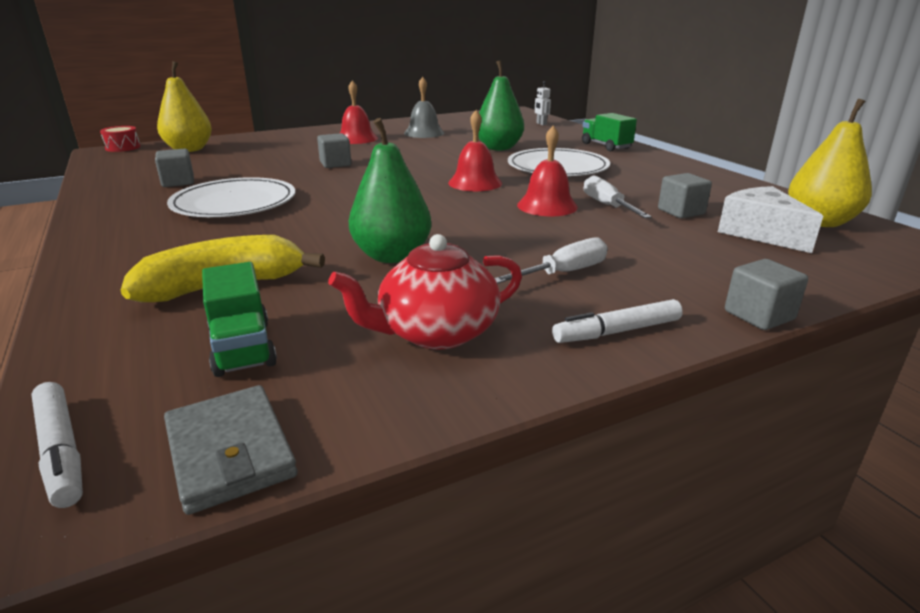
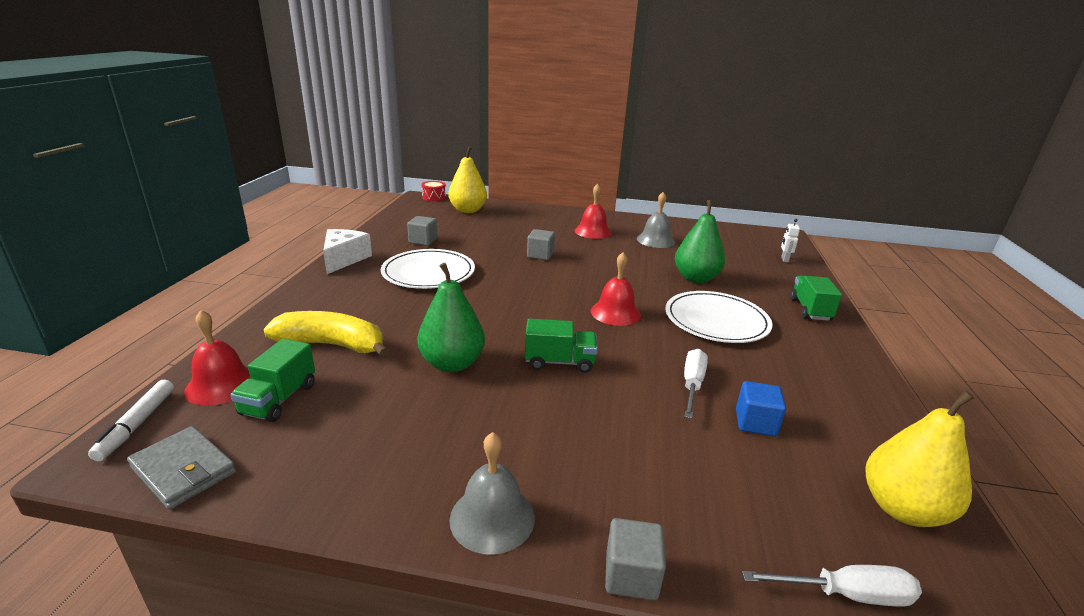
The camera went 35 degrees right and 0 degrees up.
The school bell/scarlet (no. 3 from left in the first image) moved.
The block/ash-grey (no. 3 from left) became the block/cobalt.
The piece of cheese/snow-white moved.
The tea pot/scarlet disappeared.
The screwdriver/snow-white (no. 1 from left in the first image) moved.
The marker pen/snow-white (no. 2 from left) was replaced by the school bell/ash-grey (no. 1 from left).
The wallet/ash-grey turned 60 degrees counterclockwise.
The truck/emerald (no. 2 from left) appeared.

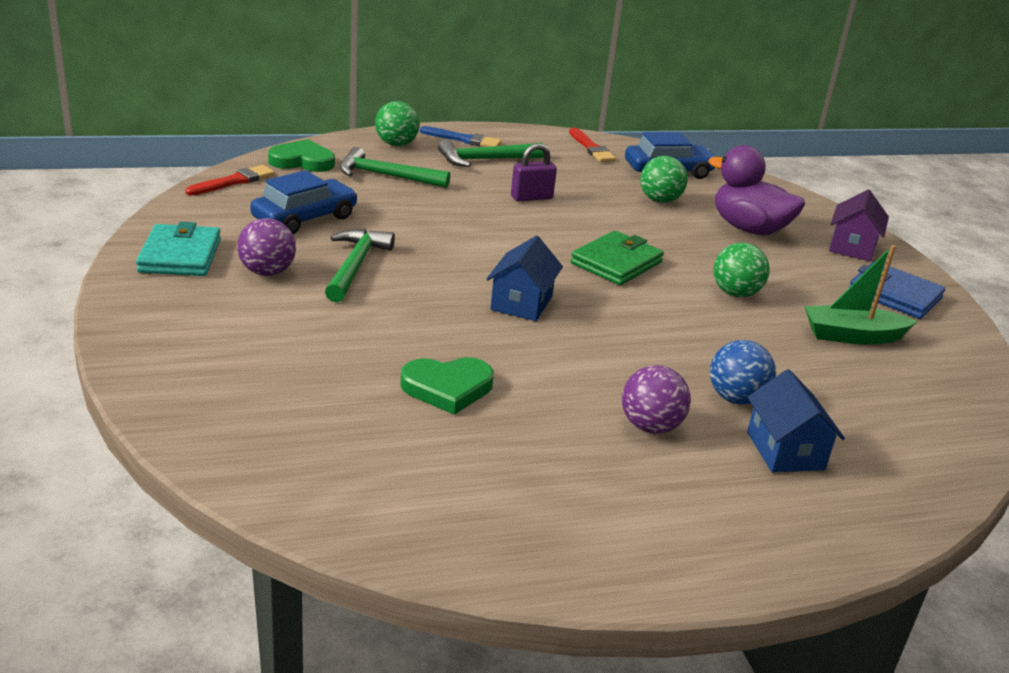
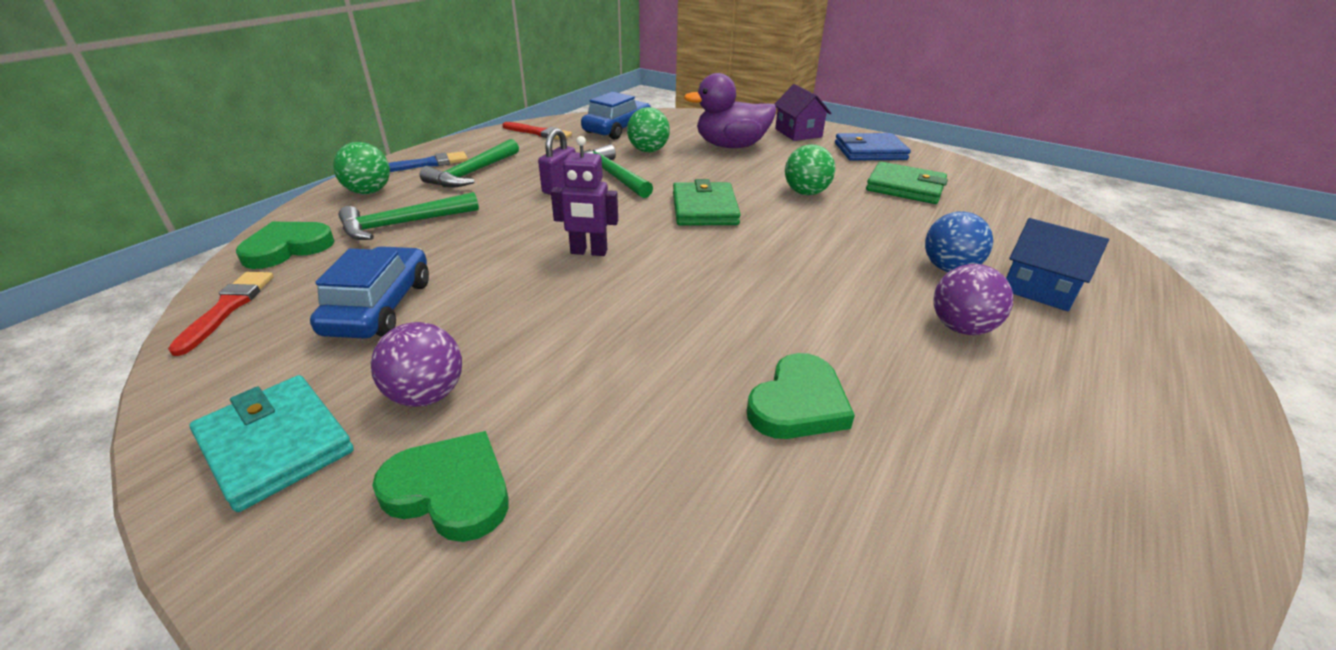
The camera went 40 degrees left and 5 degrees up.
The claw hammer/emerald (no. 1 from left in the first image) moved.
The house/cobalt (no. 1 from left) disappeared.
The toy boat/emerald was replaced by the wallet/emerald (no. 2 from left).
The toy robot/royal purple appeared.
The heart/emerald (no. 2 from left) appeared.

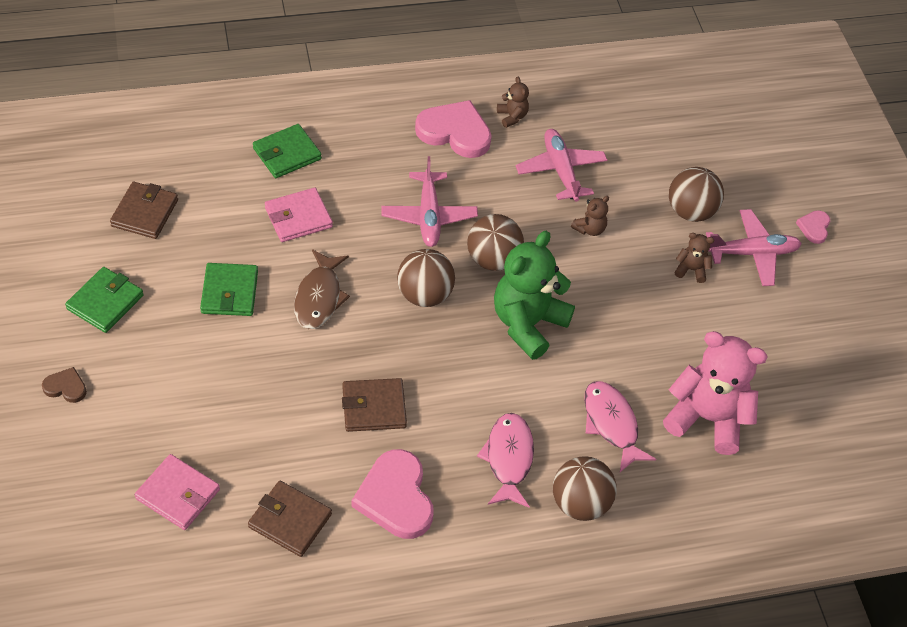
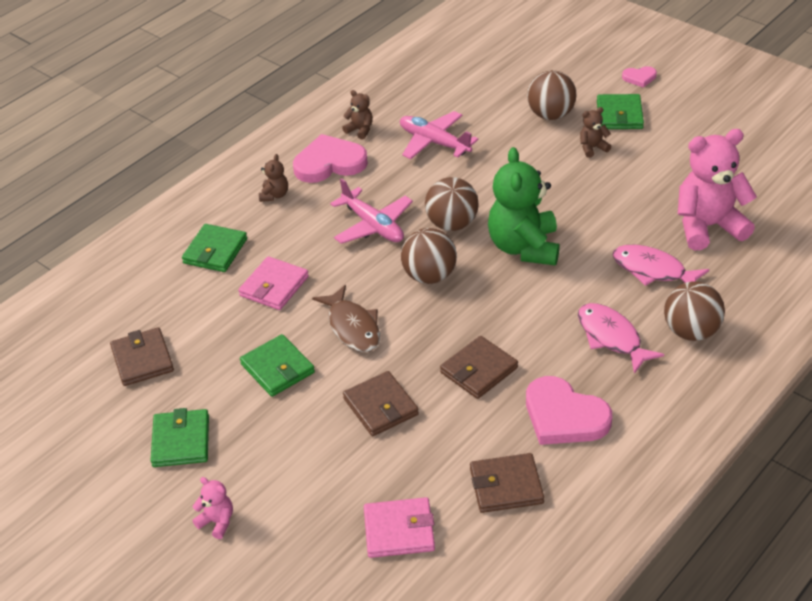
The camera went 30 degrees left and 10 degrees down.
The teddy/russet (no. 2 from left in the first image) moved.
The toy plane/rosy (no. 3 from left) was replaced by the wallet/emerald (no. 4 from left).
The heart/rosy (no. 3 from left) turned 75 degrees counterclockwise.
The heart/russet was replaced by the teddy/rosy (no. 1 from left).
The wallet/russet (no. 2 from left) appeared.

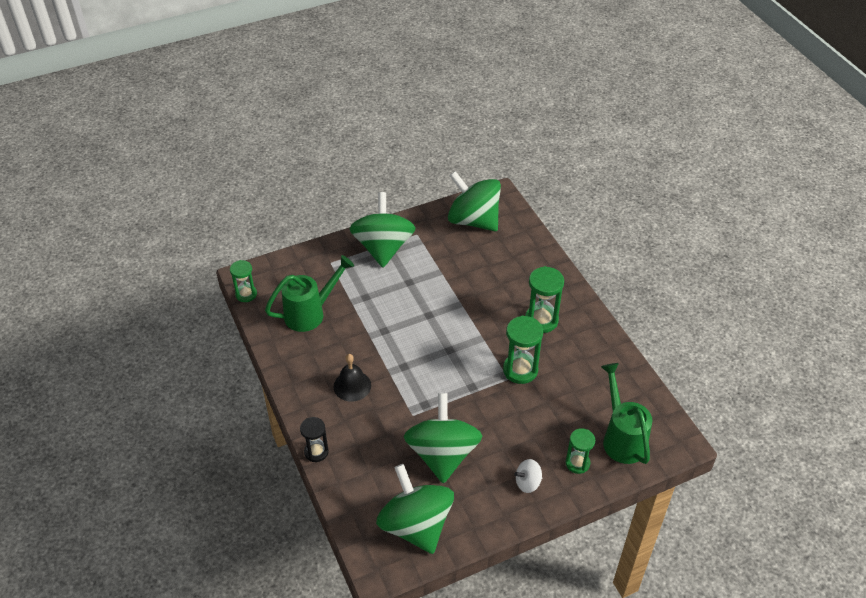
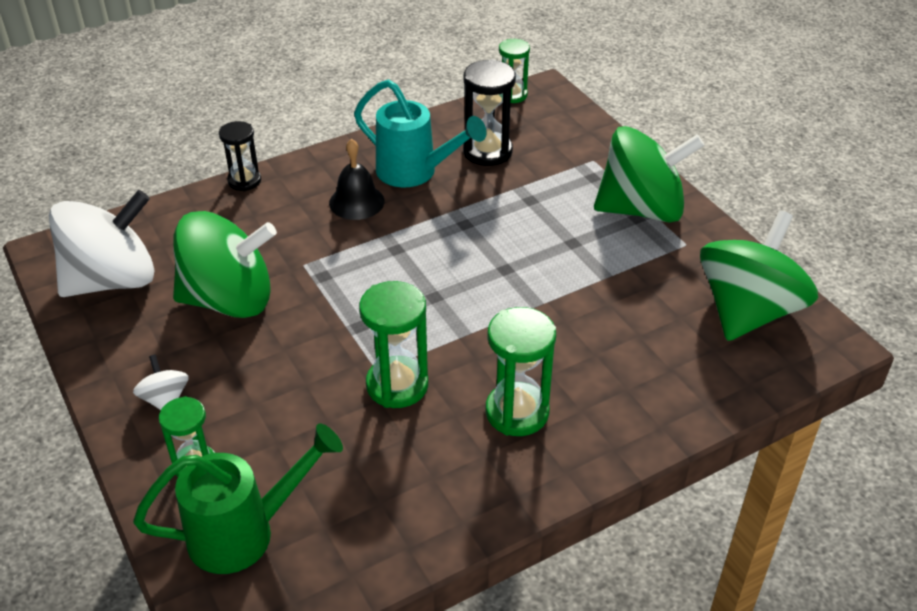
The camera went 85 degrees right and 5 degrees down.
The watering can/emerald (no. 1 from left) was replaced by the hourglass/ebony (no. 2 from left).
The whirligig/emerald (no. 2 from left) became the whirligig/snow-white (no. 1 from left).
The watering can/turquoise appeared.

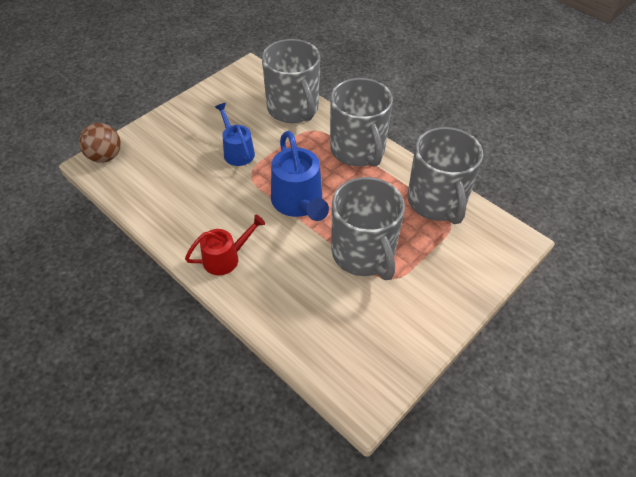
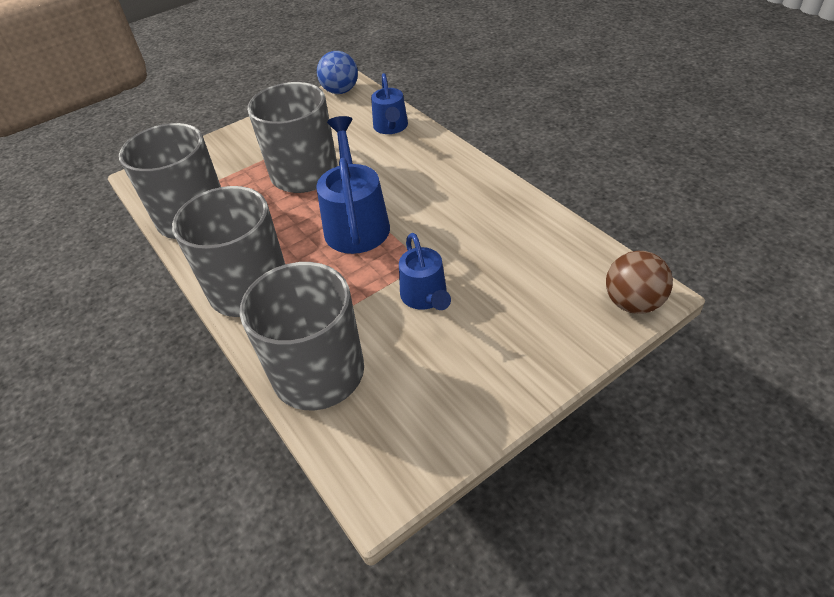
The camera went 165 degrees left and 5 degrees down.
The watering can/scarlet disappeared.
The sphere/cobalt appeared.
The watering can/cobalt (no. 2 from left) appeared.

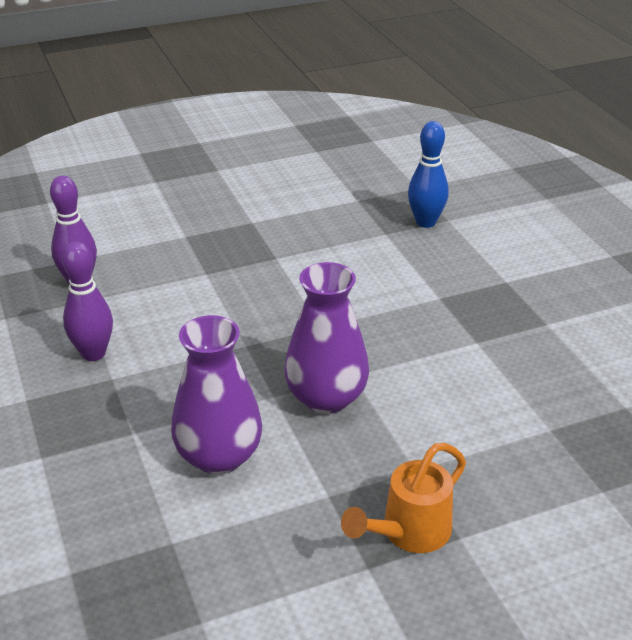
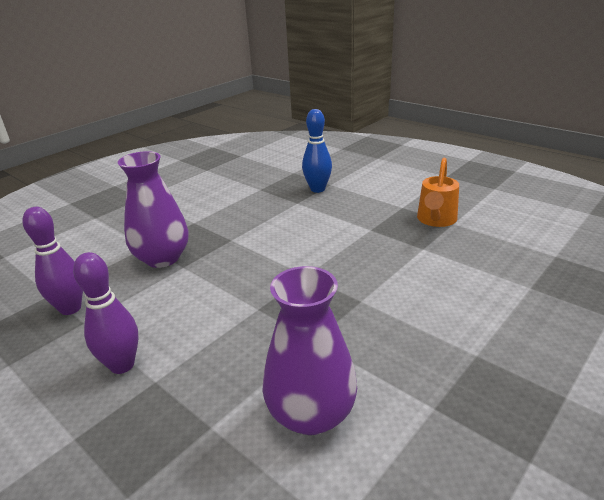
The camera went 25 degrees left and 5 degrees down.
The tall vase/royal purple (no. 2 from left in the first image) moved.
The watering can/orange moved.

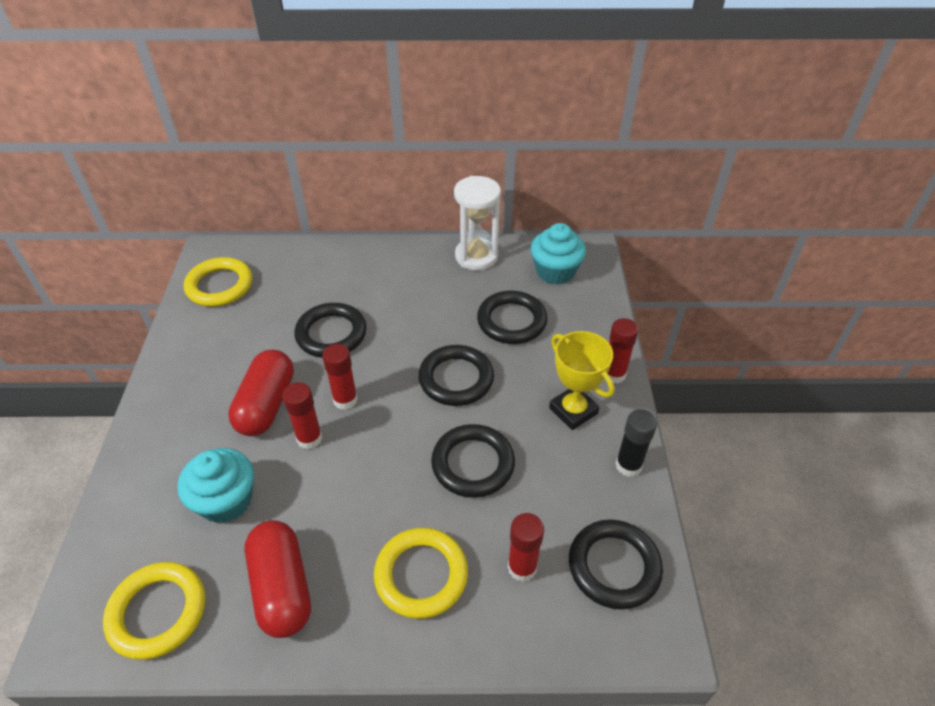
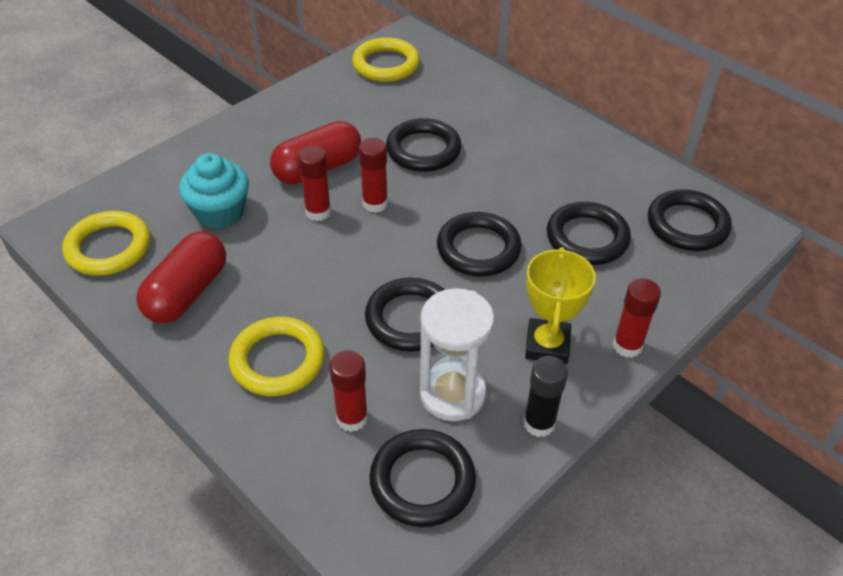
The camera went 45 degrees right and 0 degrees up.
The hourglass/snow-white moved.
The muffin/turquoise (no. 2 from left) was replaced by the ring/ebony (no. 6 from left).

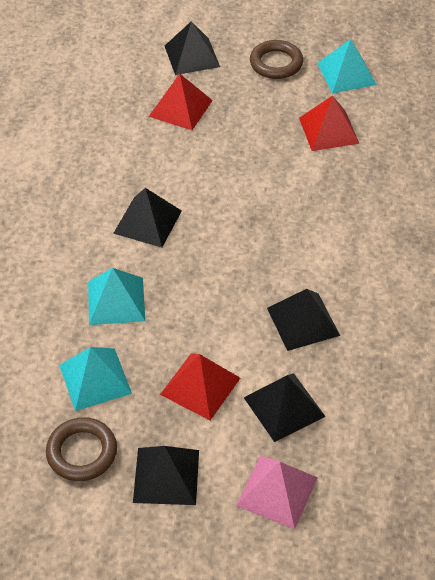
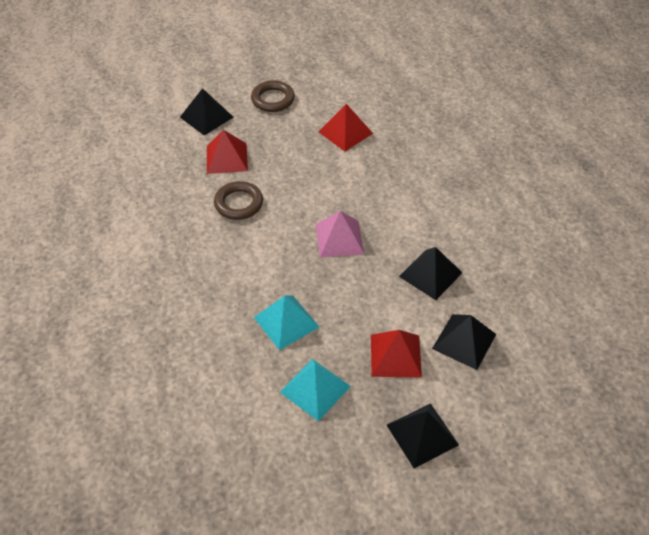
The camera went 30 degrees left and 0 degrees up.
The pyramid/turquoise (no. 3 from left) disappeared.
The pyramid/ebony (no. 1 from left) disappeared.
The ring/russet (no. 1 from left) moved.
The pyramid/rosy moved.

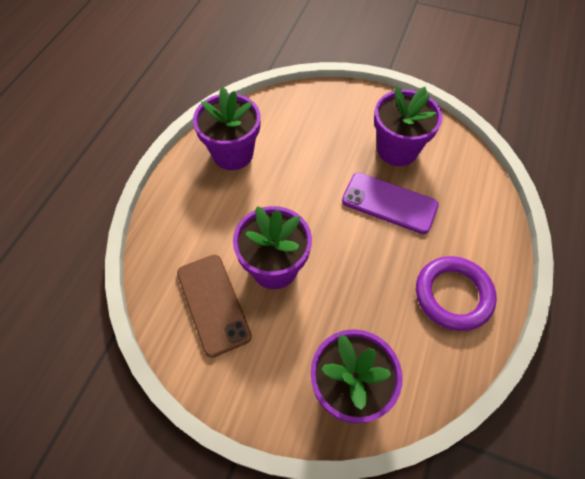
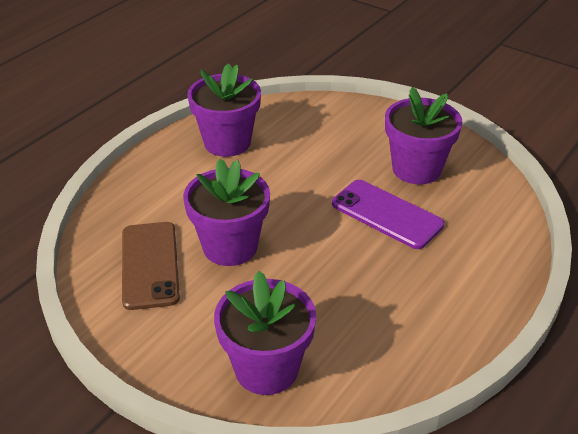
The camera went 15 degrees right and 20 degrees down.
The ring/royal purple disappeared.

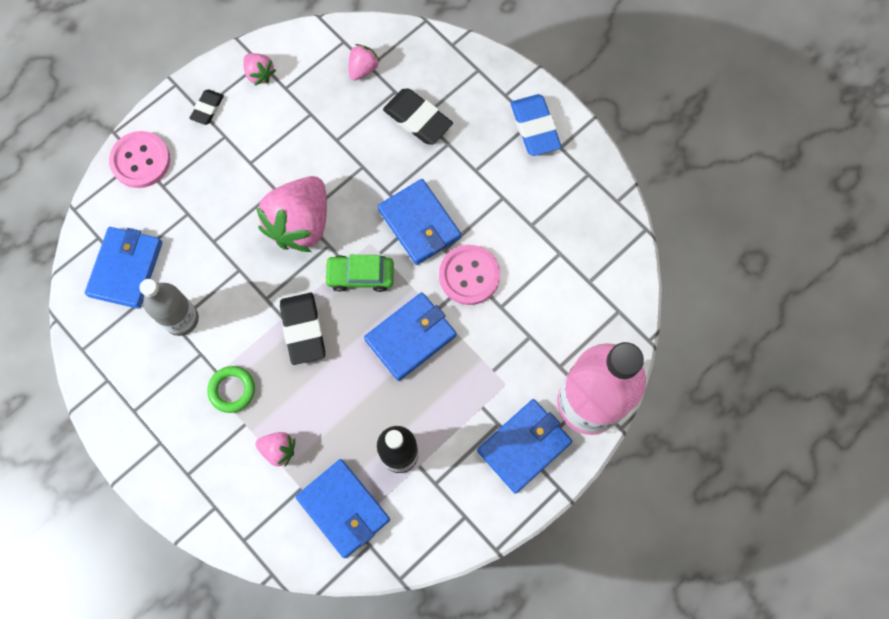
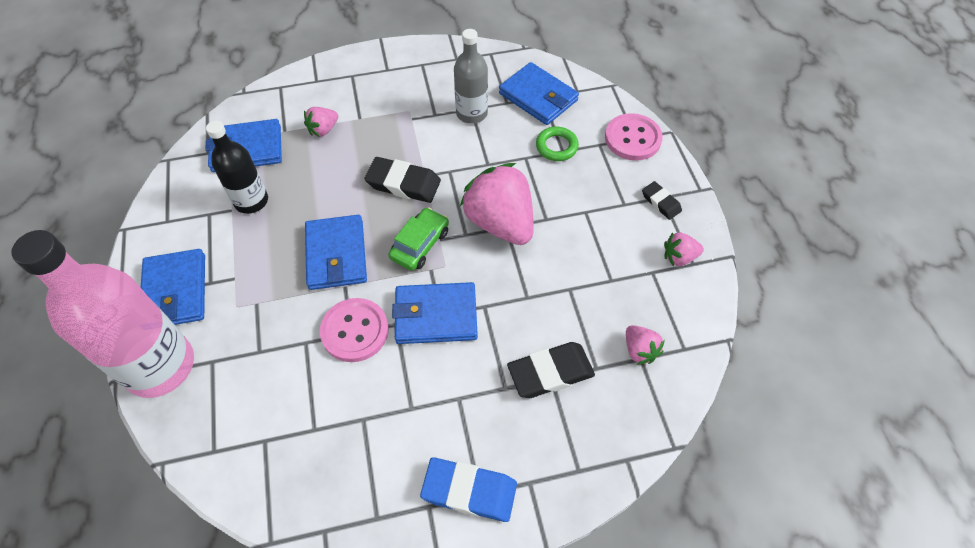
The camera went 120 degrees right and 15 degrees down.
The ring/emerald moved.

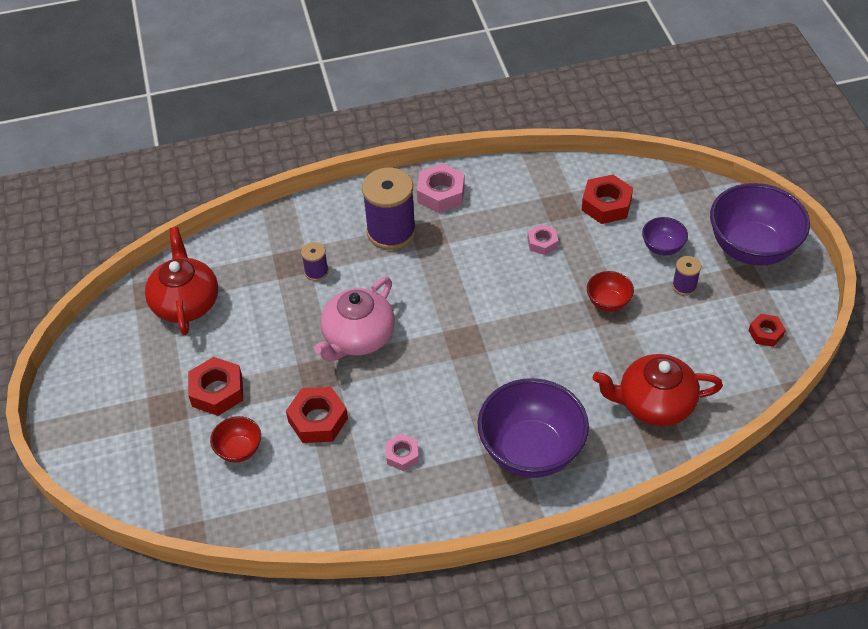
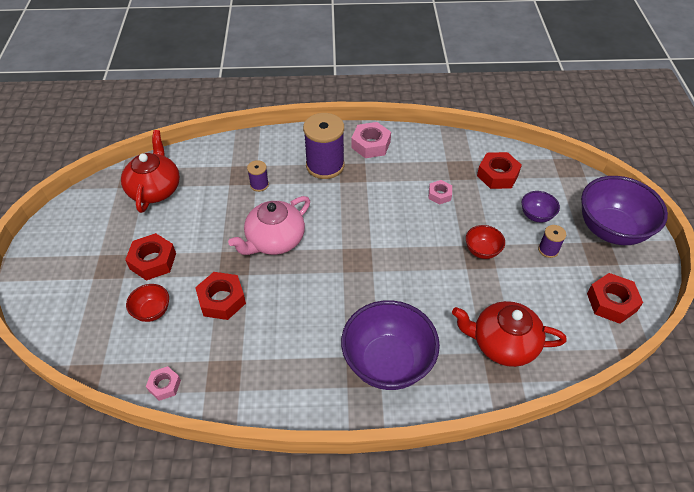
The camera went 10 degrees right and 0 degrees up.
The hexagon nut/scarlet (no. 4 from left) changed to 1.67 times the size.
The hexagon nut/rosy (no. 1 from left) moved.

